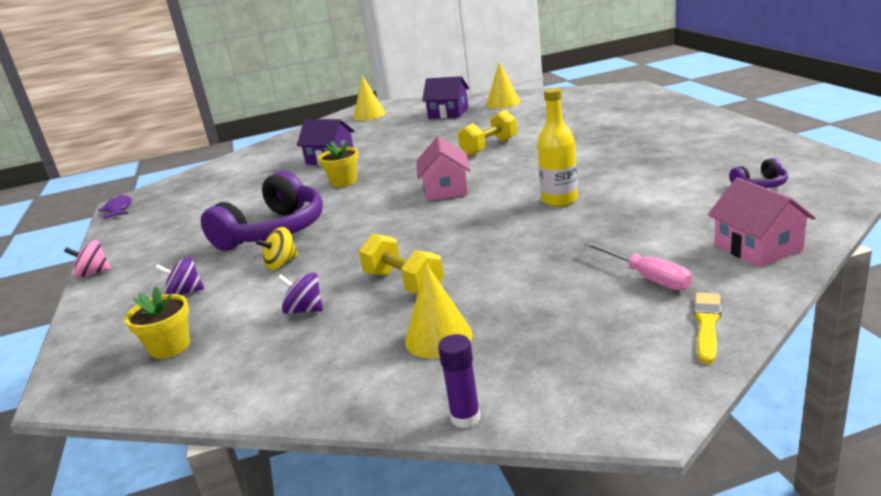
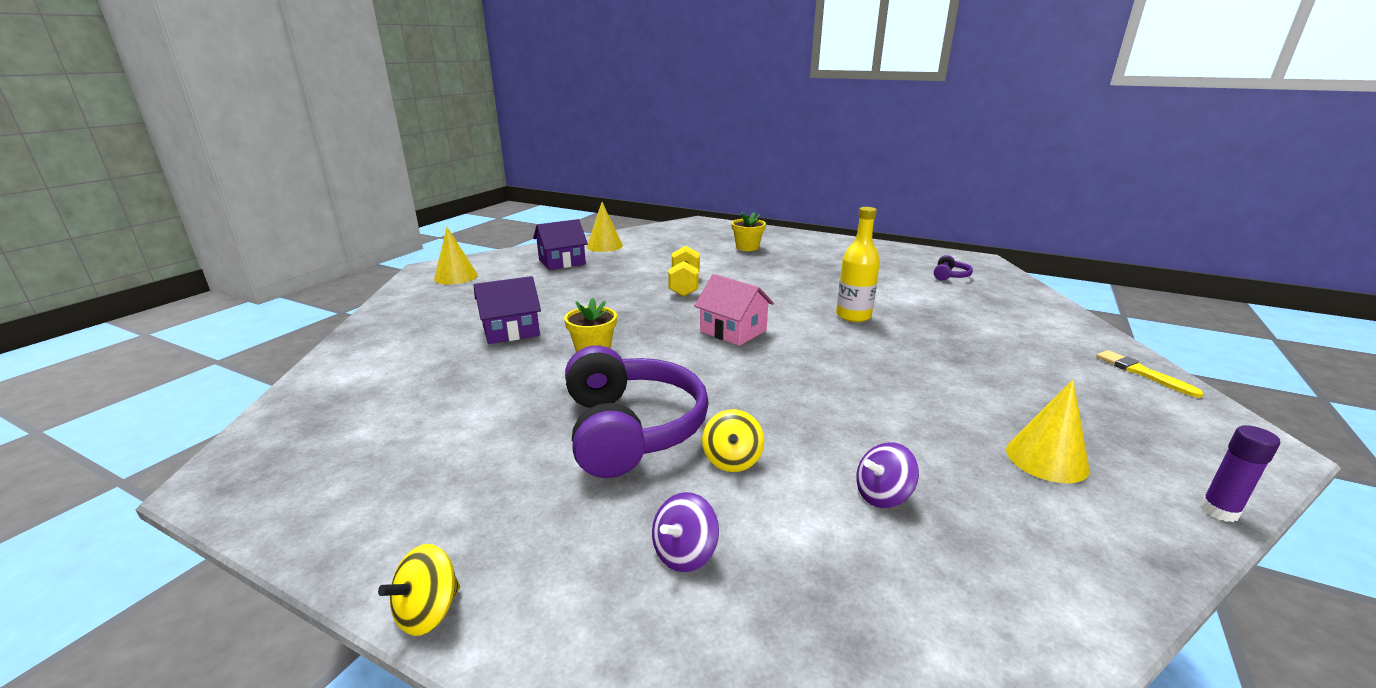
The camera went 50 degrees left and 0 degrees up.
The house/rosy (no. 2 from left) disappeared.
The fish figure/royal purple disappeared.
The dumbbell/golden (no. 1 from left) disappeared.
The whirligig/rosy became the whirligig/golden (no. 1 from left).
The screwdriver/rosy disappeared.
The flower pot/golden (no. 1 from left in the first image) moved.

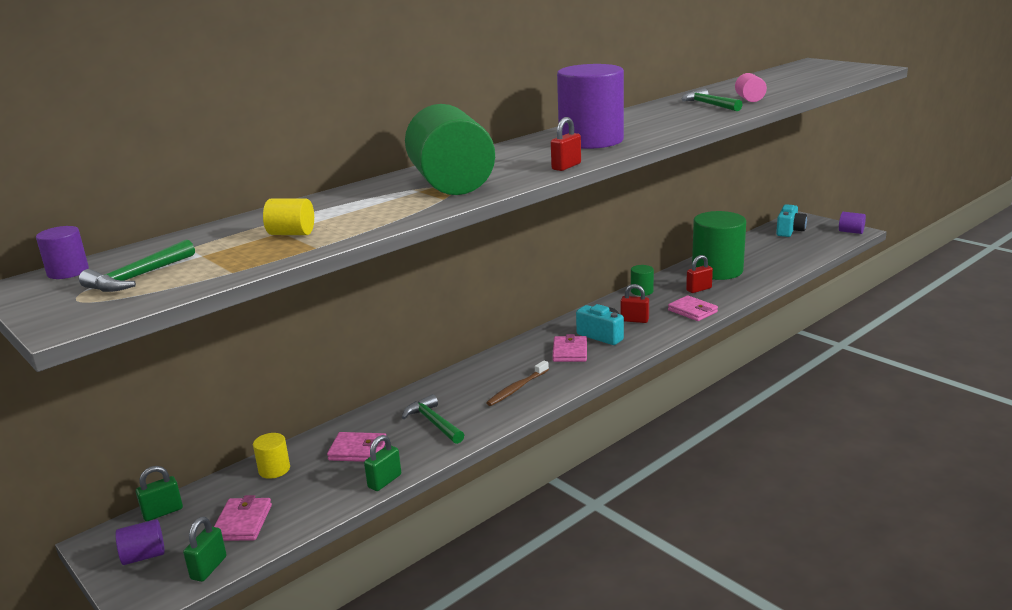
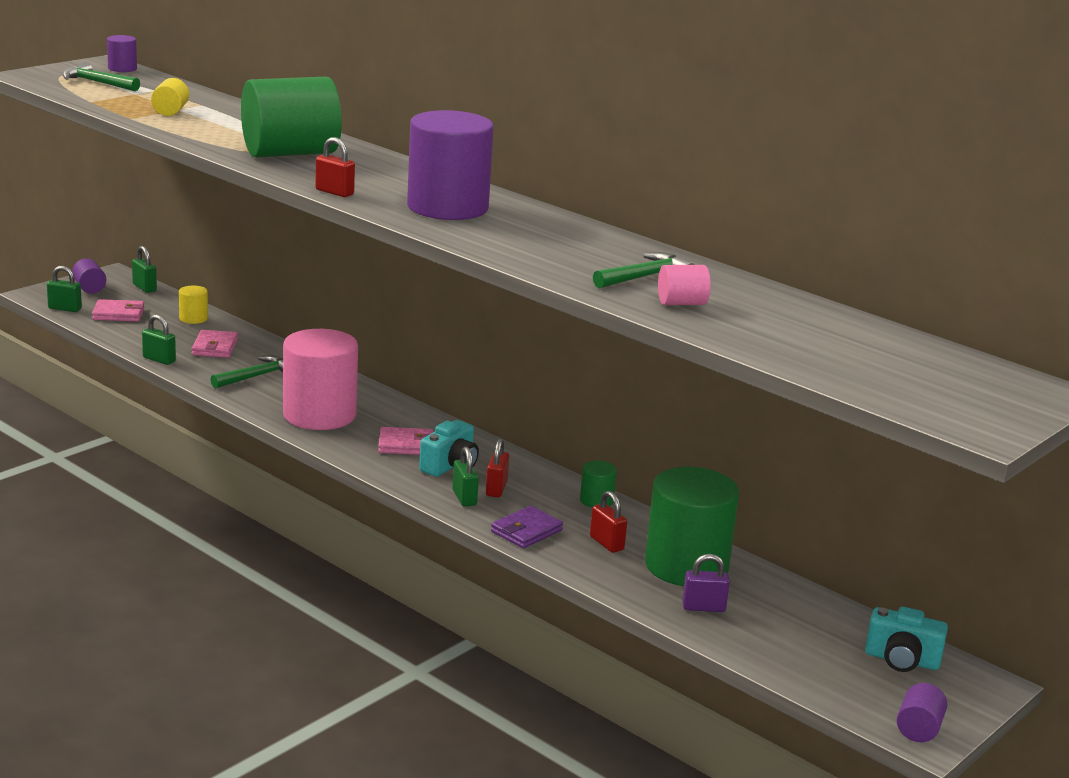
The camera went 80 degrees right and 0 degrees up.
The wallet/rosy (no. 4 from left) became the wallet/royal purple.
The toothbrush/russet was replaced by the solid cylinder/rosy (no. 1 from left).
The padlock/emerald (no. 4 from left) appeared.
The padlock/royal purple appeared.

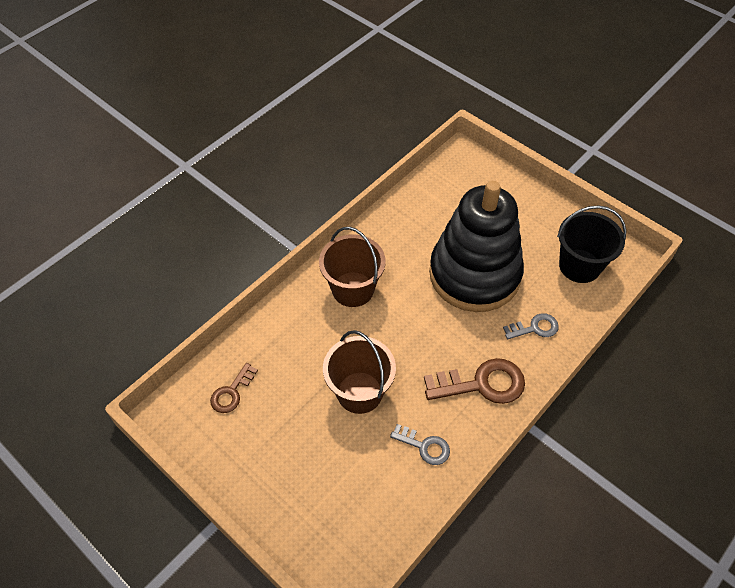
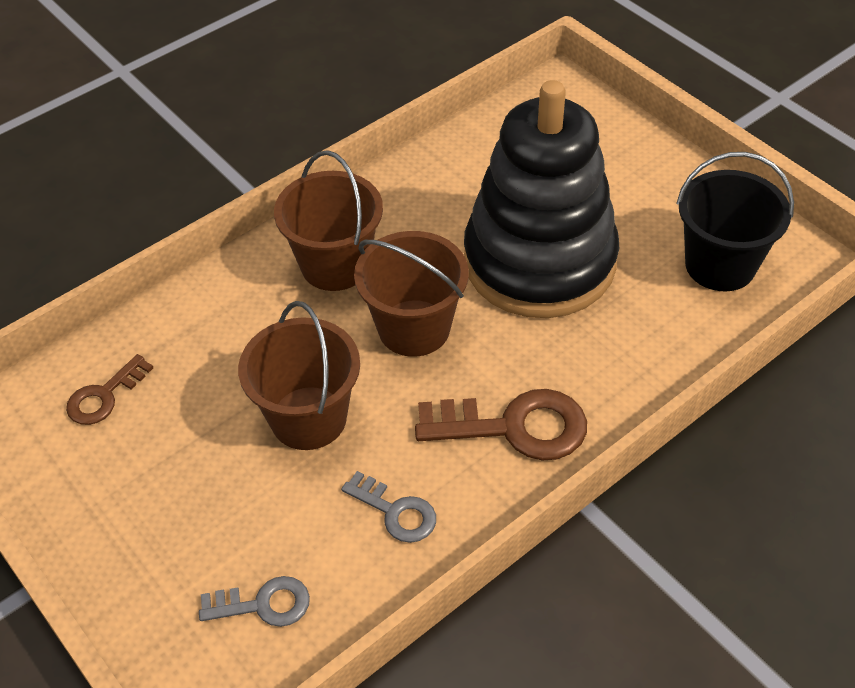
The camera went 10 degrees right and 5 degrees down.
The key/ash-grey (no. 2 from left in the first image) moved.
The sand bucket/russet (no. 3 from left) appeared.

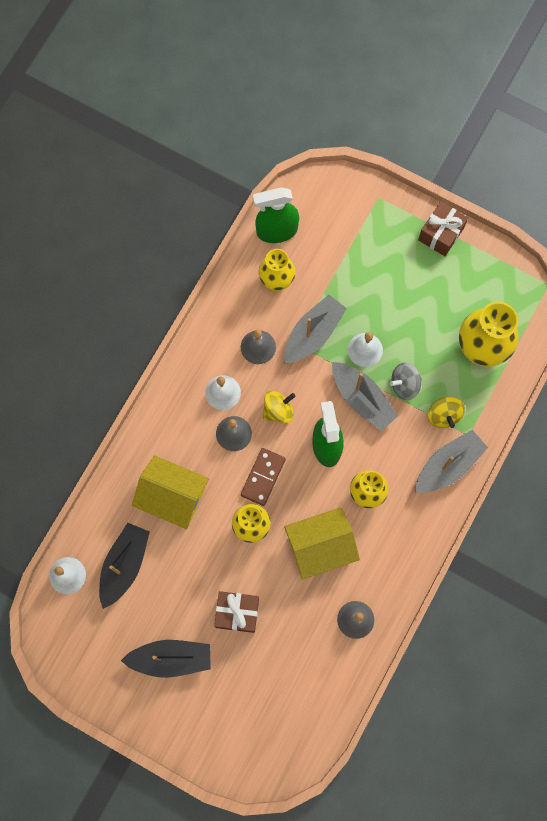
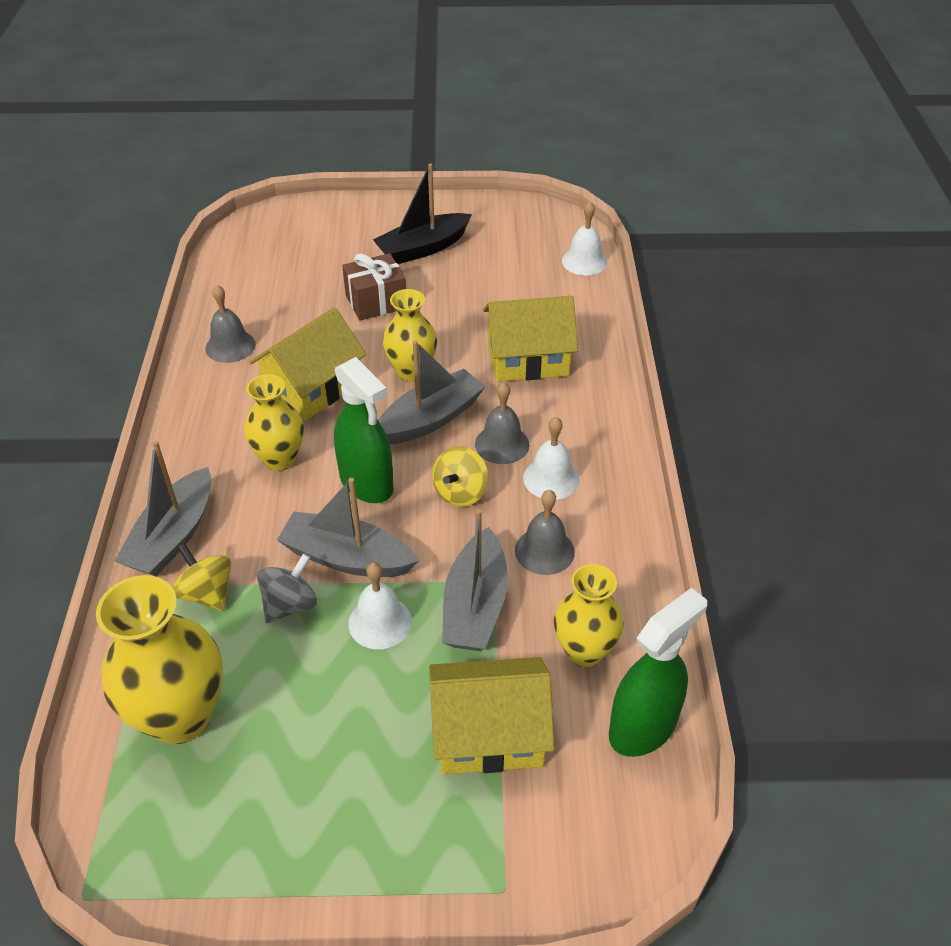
The camera went 150 degrees right and 30 degrees down.
The gift/russet (no. 2 from left) disappeared.
The domino tile/russet was replaced by the toy boat/ash-grey (no. 3 from left).
The toy boat/ebony (no. 1 from left) disappeared.
The house/golden (no. 2 from left) appeared.

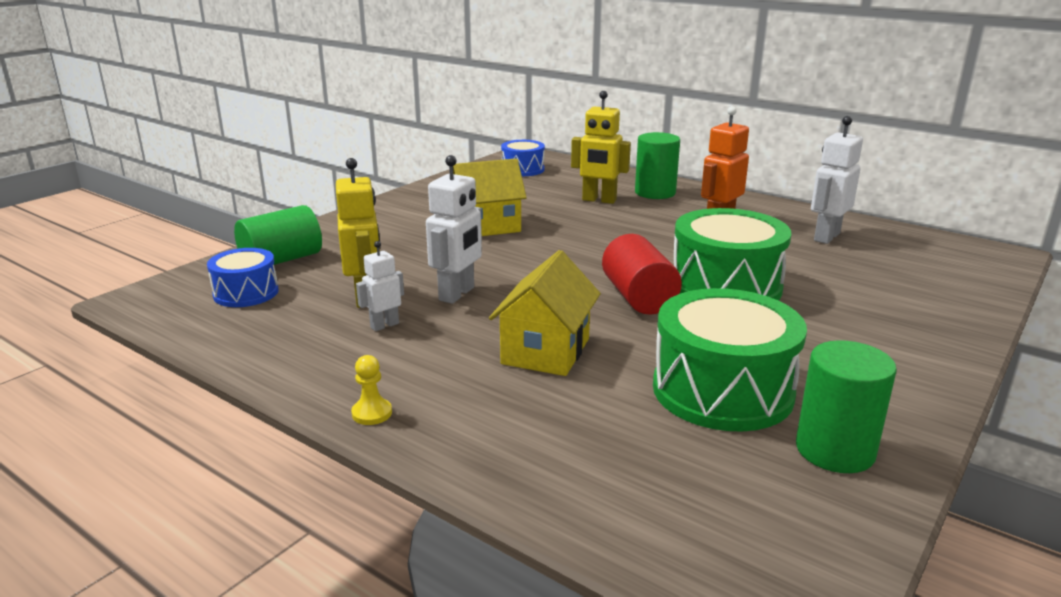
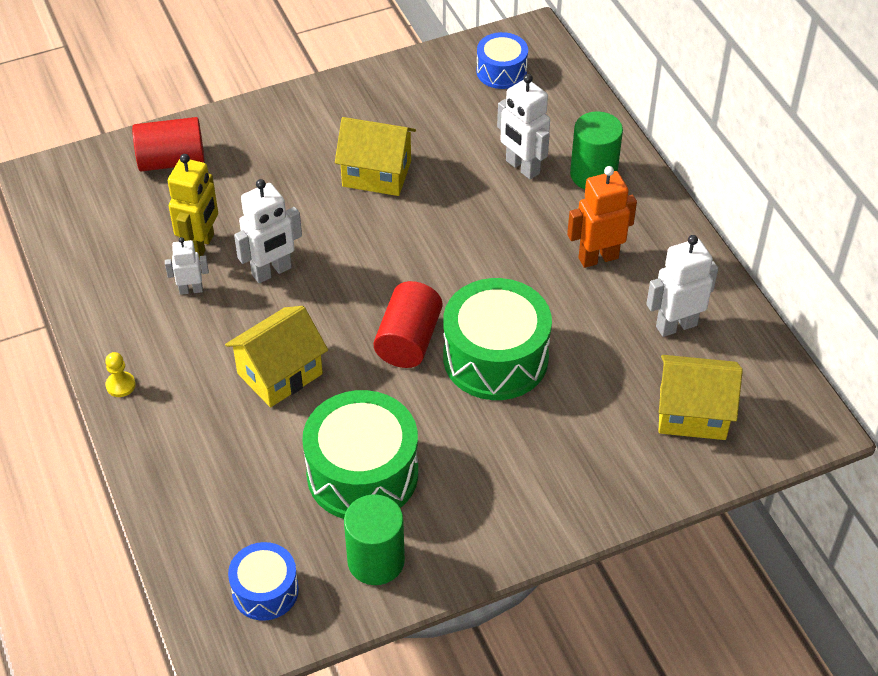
The camera went 30 degrees right and 25 degrees up.
The toy robot/golden (no. 2 from left) became the toy robot/snow-white (no. 3 from left).
The solid cylinder/emerald (no. 1 from left) became the solid cylinder/scarlet (no. 1 from left).
The drum/cobalt (no. 1 from left) moved.
The house/golden (no. 3 from left) appeared.

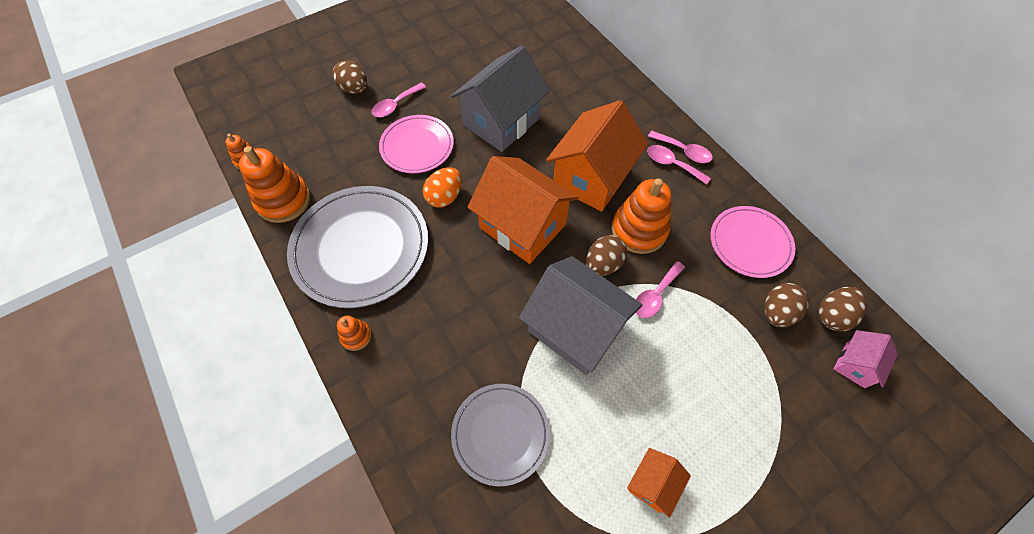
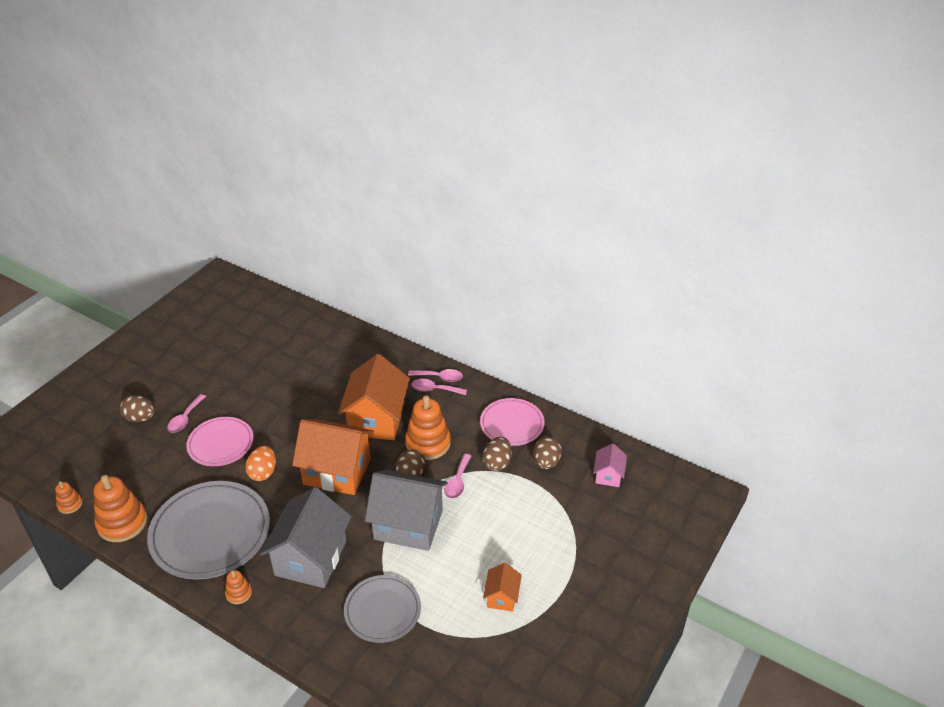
The camera went 25 degrees left and 20 degrees down.
The house/ash-grey (no. 1 from left) moved.
The toy egg/russet (no. 4 from left in the first image) moved.

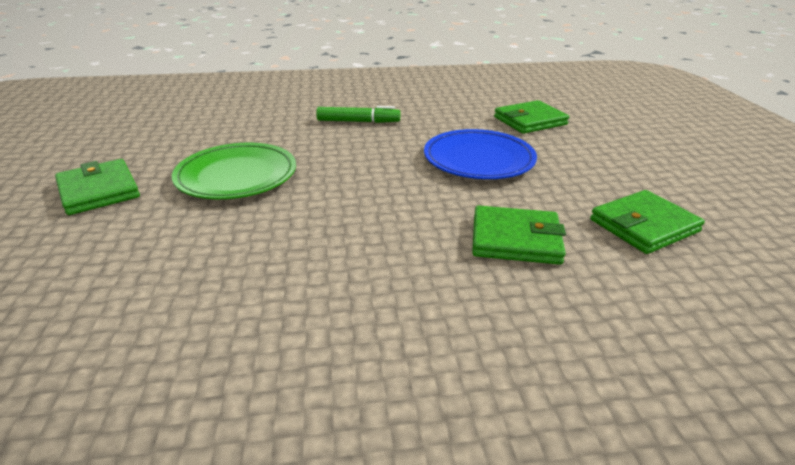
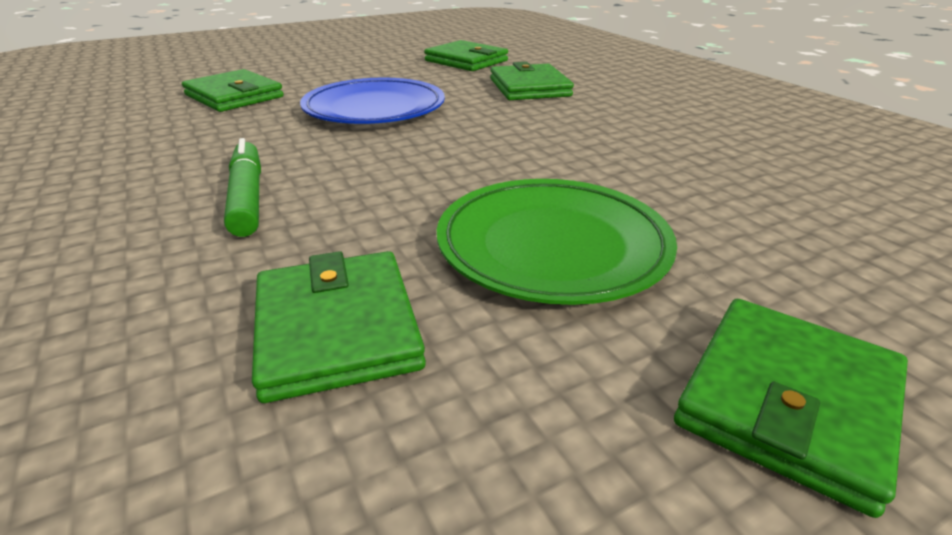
The camera went 110 degrees left and 0 degrees up.
The wallet/emerald (no. 2 from left) appeared.

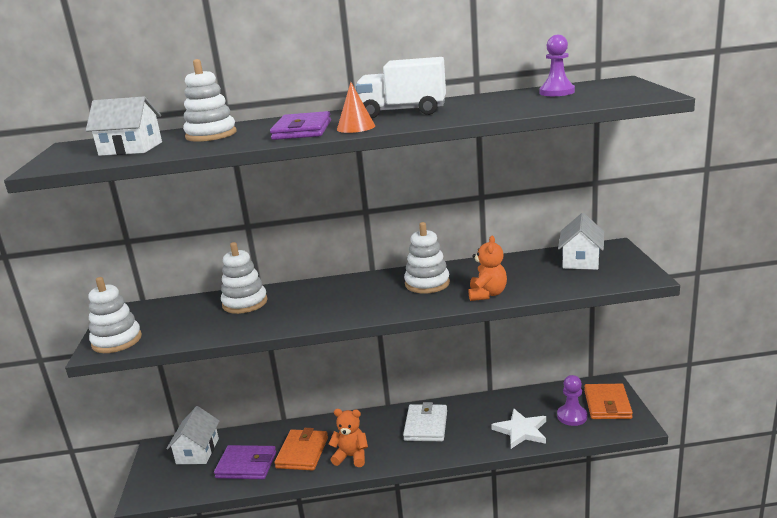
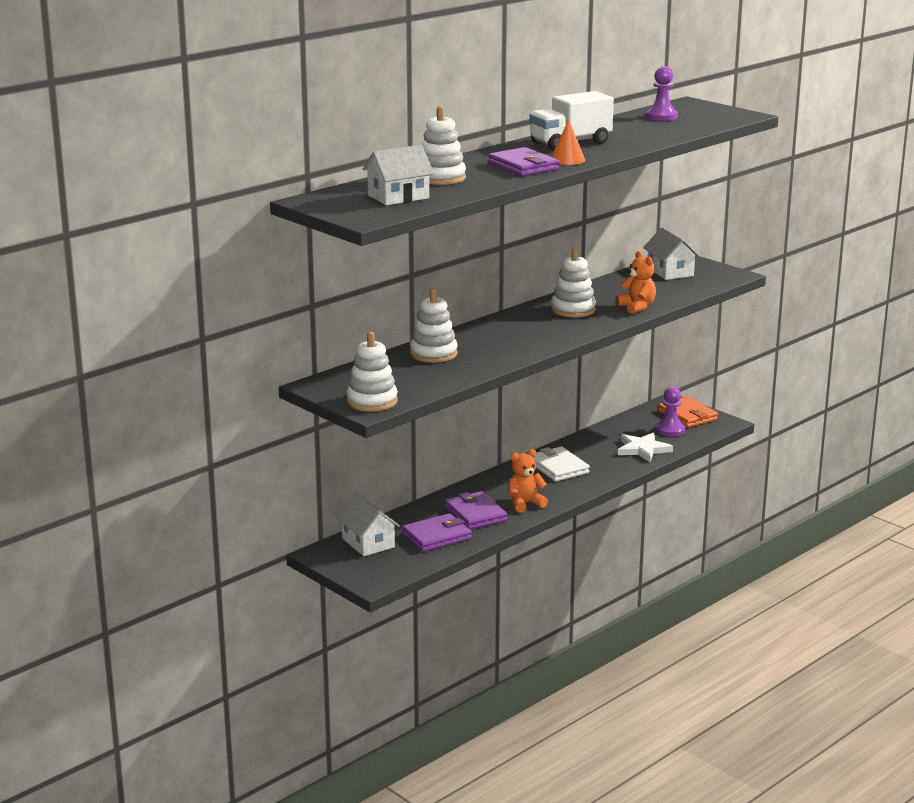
The camera went 40 degrees left and 0 degrees up.
The wallet/orange (no. 1 from left) became the wallet/royal purple (no. 2 from left).

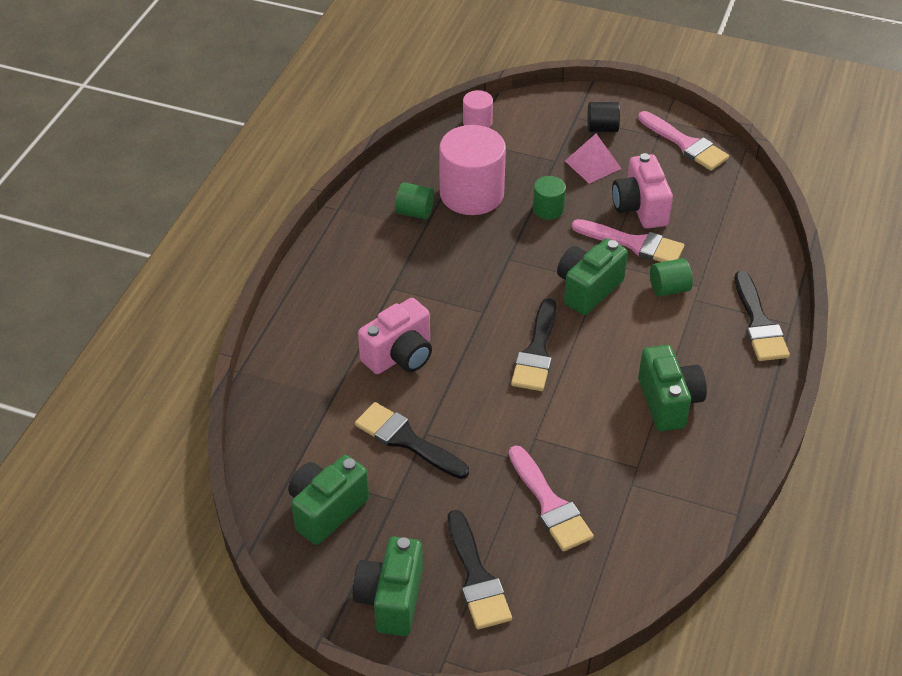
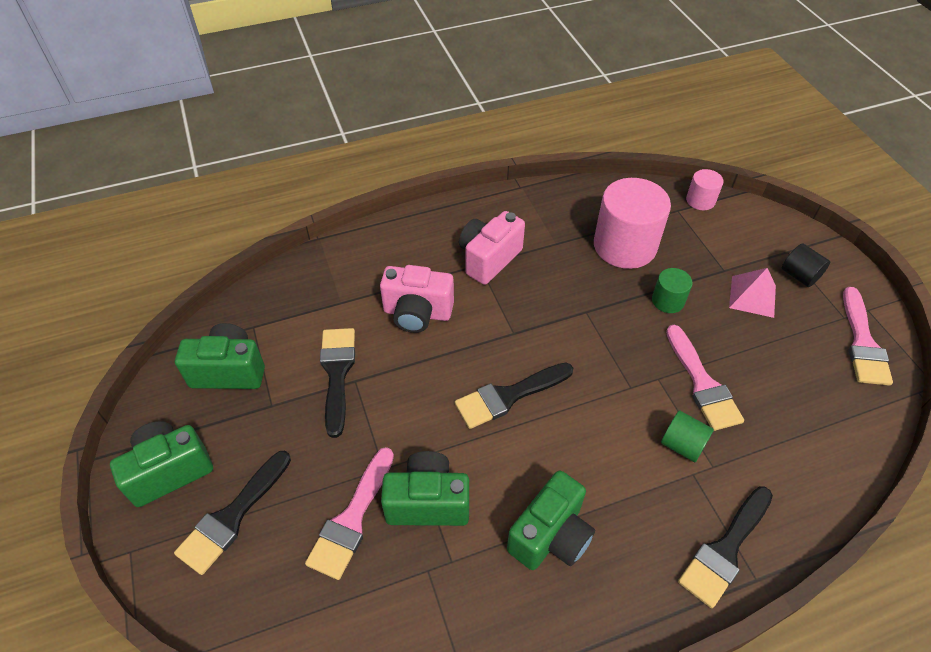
The camera went 50 degrees right and 5 degrees up.
The photo camera/rosy (no. 2 from left) moved.
The solid cylinder/emerald (no. 1 from left) disappeared.
The photo camera/emerald (no. 3 from left) moved.

